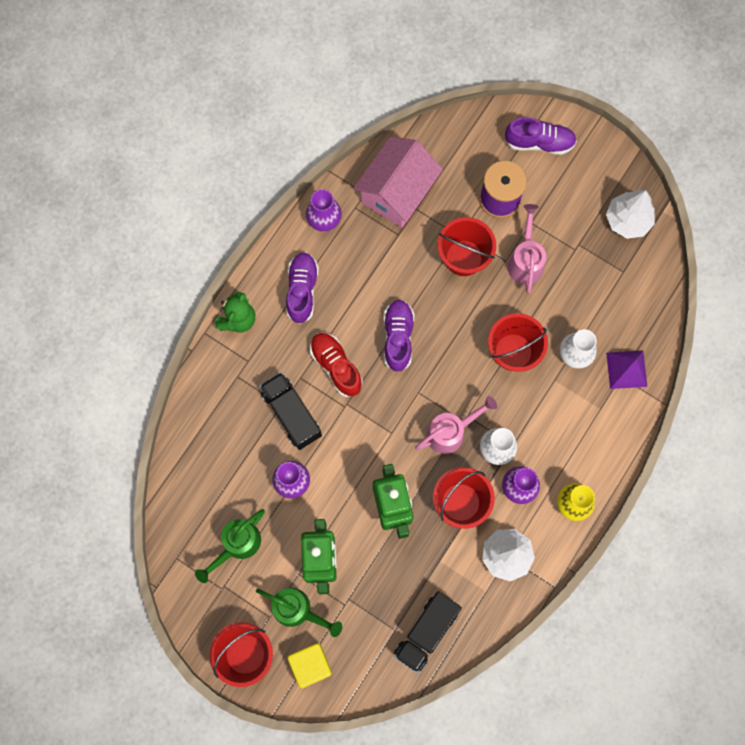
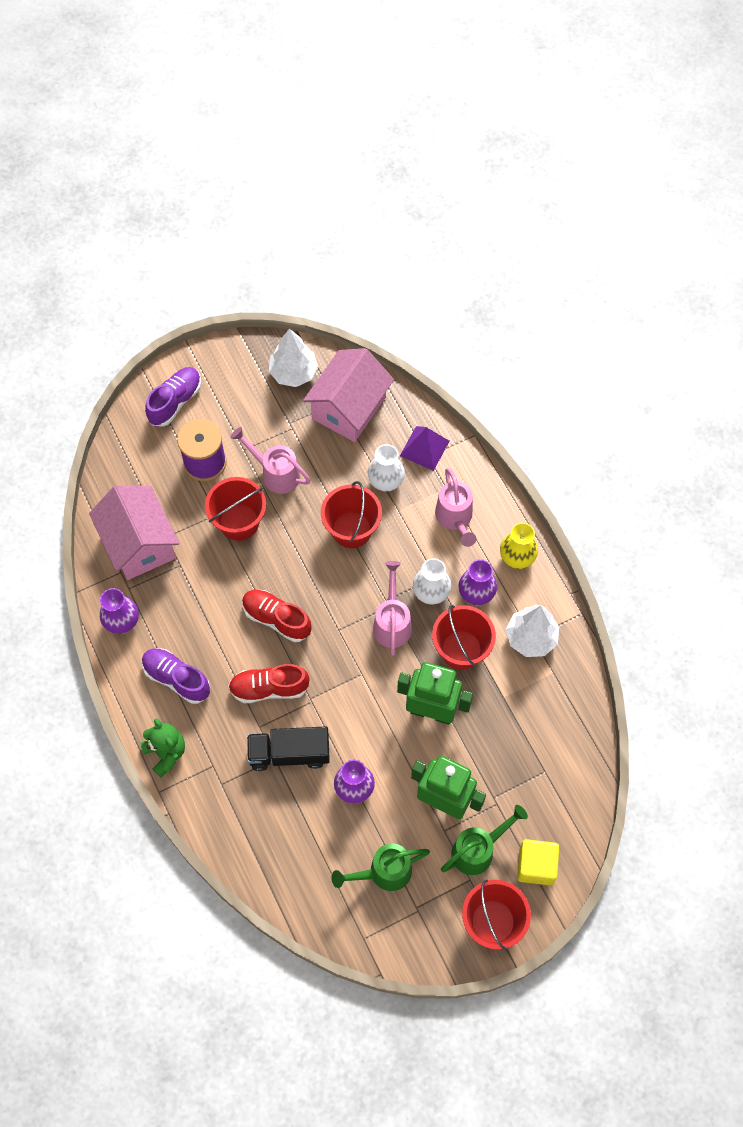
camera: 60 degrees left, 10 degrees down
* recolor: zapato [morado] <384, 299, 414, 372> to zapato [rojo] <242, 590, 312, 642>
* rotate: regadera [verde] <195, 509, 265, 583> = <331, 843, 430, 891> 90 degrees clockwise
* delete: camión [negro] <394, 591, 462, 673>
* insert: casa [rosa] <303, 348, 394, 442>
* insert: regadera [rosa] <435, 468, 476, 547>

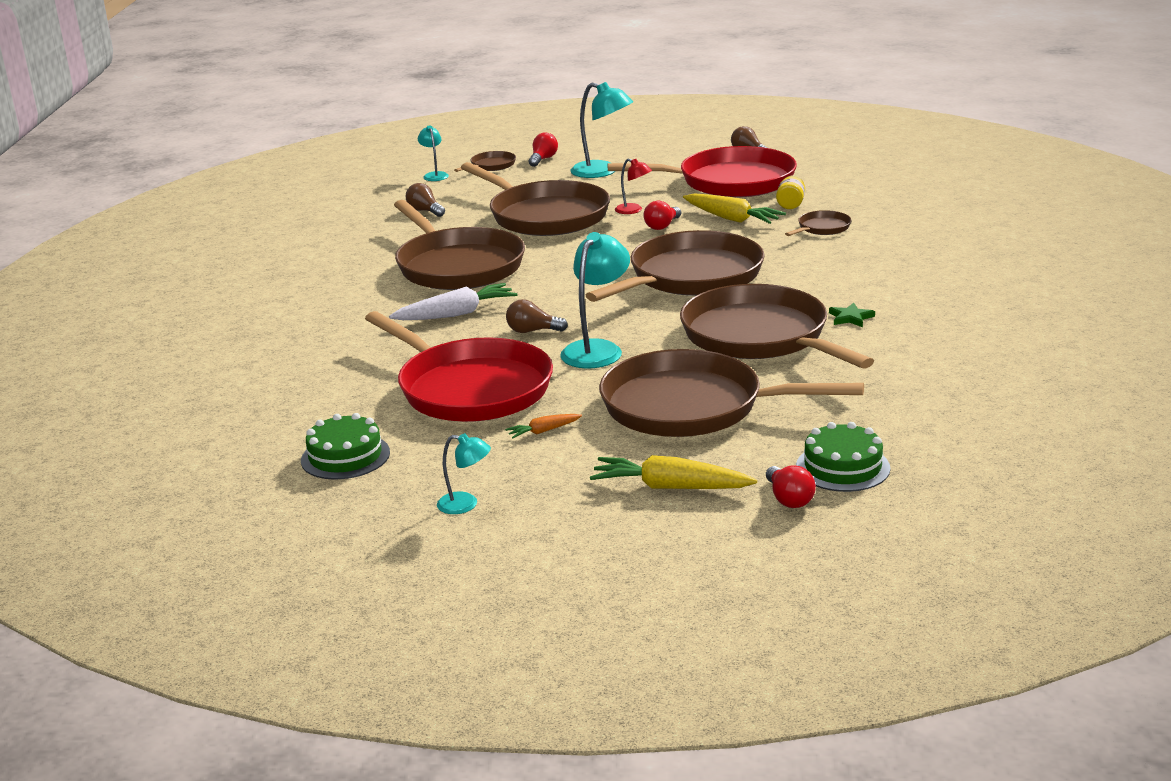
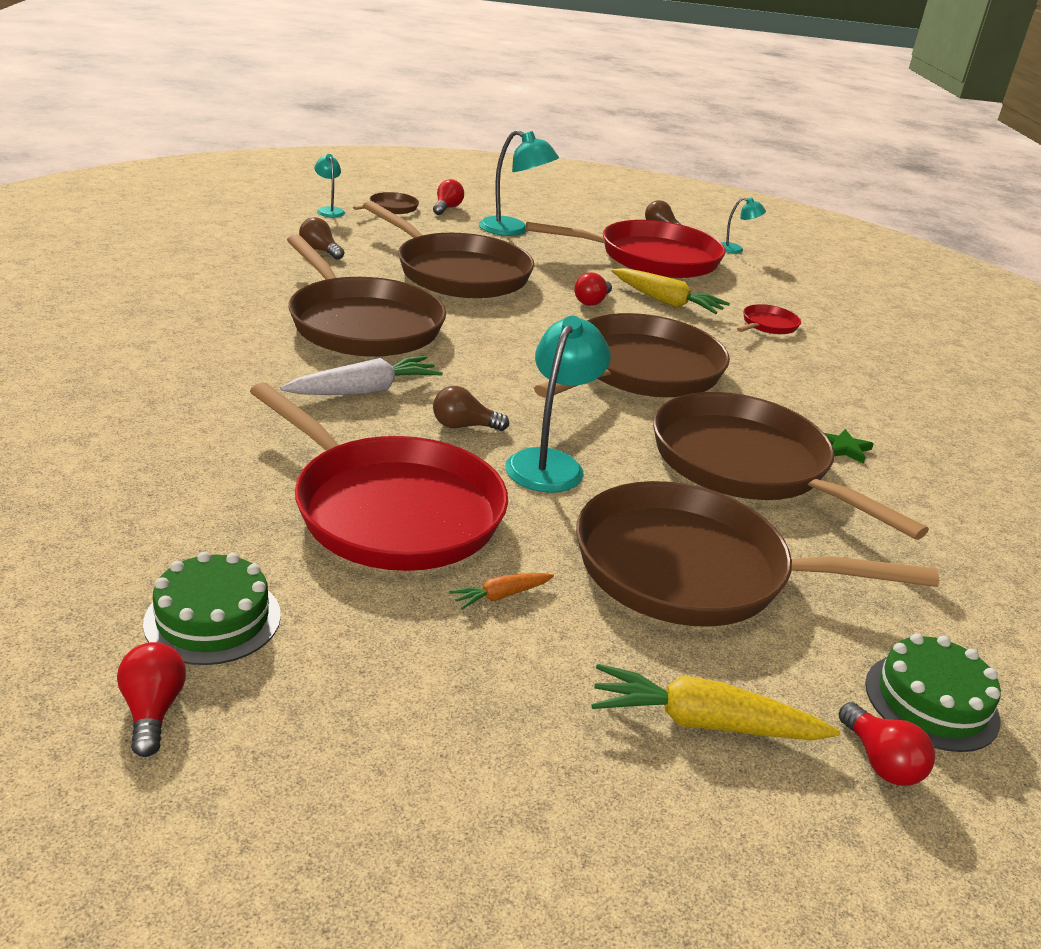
camera: 10 degrees left, 5 degrees up
* delete: lámpara [rojo] <615, 159, 652, 214>
* delete: tarro [amarillo] <776, 176, 805, 209>
* recolor: sartén [marrón] <785, 210, 851, 236> to sartén [rojo] <737, 304, 801, 334>
* move: lámpara [turquesa] <437, 433, 491, 514> to <721, 197, 766, 253>
* insert: bombilla [rojo] <117, 642, 186, 757>

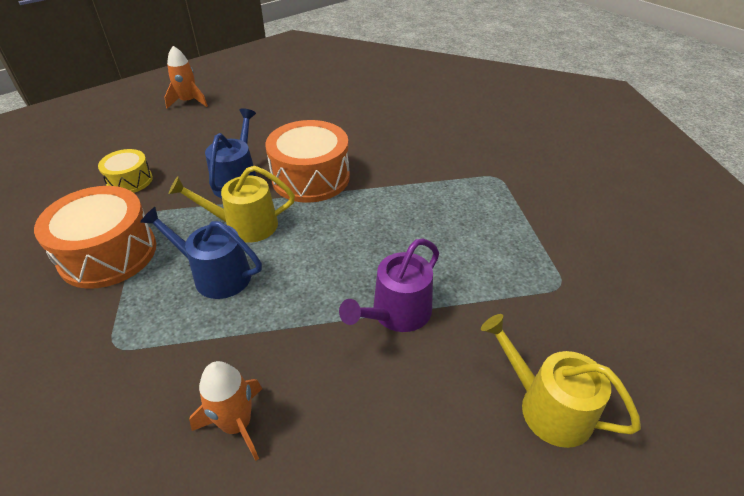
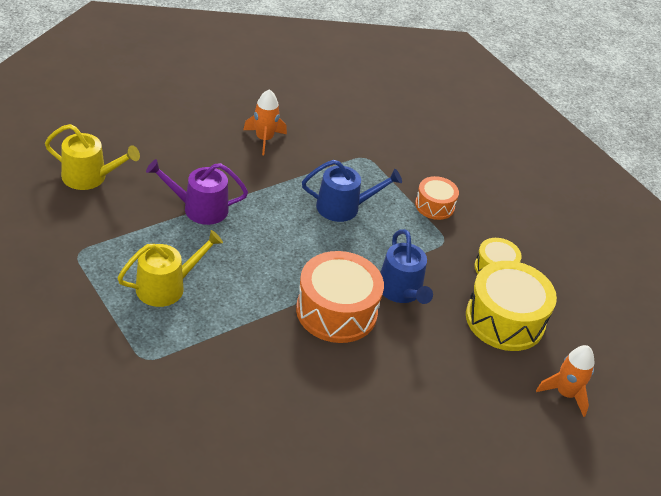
camera: 150 degrees right, 0 degrees up
* move: regadera [amarillo] <169, 166, 295, 243> to <118, 230, 223, 307>
* resize: tambor [naranja] <34, 186, 156, 289> = <415, 176, 459, 220> x0.55
* rotate: regadera [morado] <339, 239, 439, 332> = <146, 159, 248, 225> 105 degrees counterclockwise
* insert: tambor [amarillo] <466, 261, 557, 351>

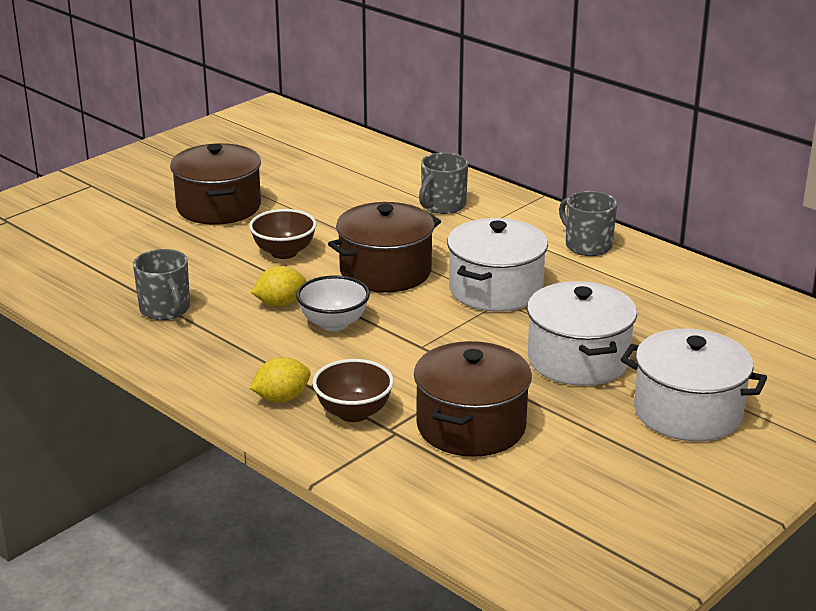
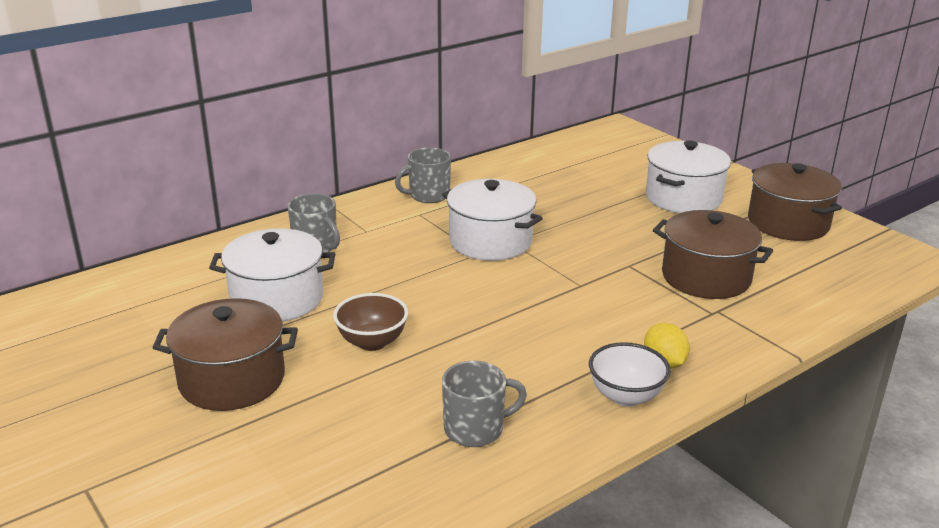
camera: 80 degrees left, 0 degrees up
* move: olla [marrón] <328, 202, 441, 293> to <748, 163, 842, 241>
* delete: limón [amarillo] <251, 266, 306, 306>
* move: cuenco [blanco] <296, 275, 370, 331> to <589, 342, 671, 407>
* move: olla [blanco] <527, 281, 637, 386> to <209, 228, 335, 322>
* delete: cuenco [marrón] <312, 359, 394, 422>

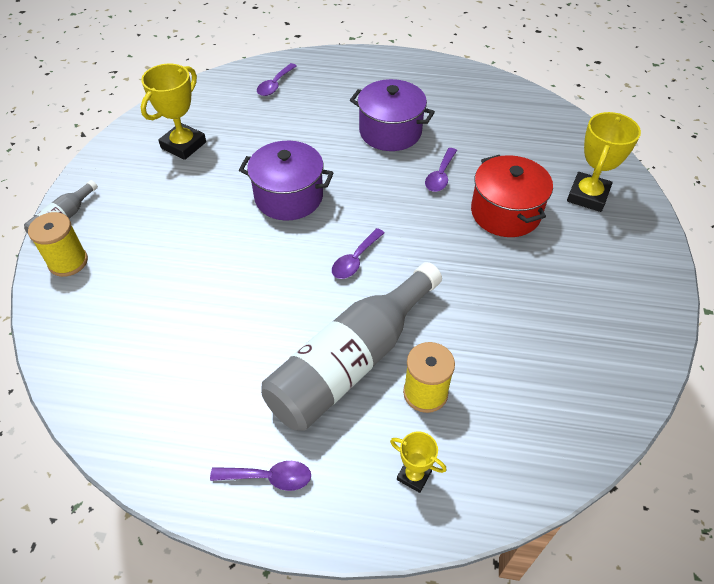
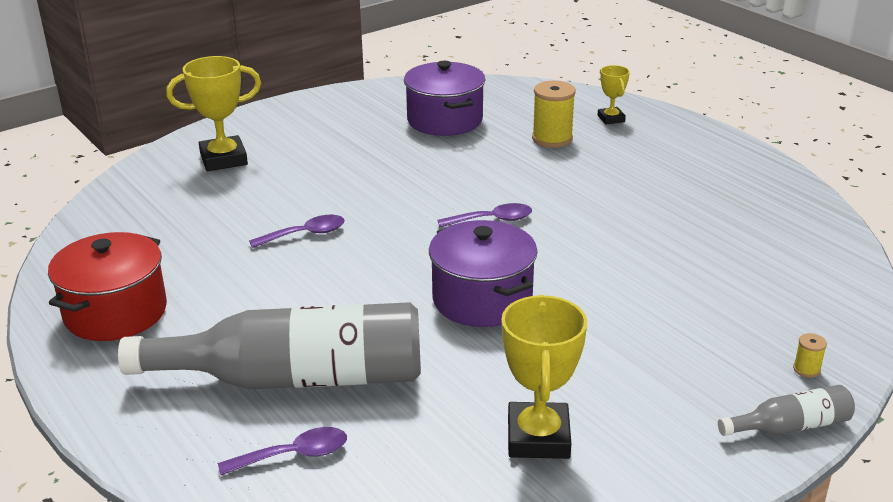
camera: 135 degrees left, 20 degrees down
* rotate: trofeo [amarillo] <141, 64, 206, 160> = <501, 295, 587, 459> 75 degrees counterclockwise
* move: olla [morado] <350, 79, 435, 151> to <404, 61, 485, 136>
* move: olla [rojo] <471, 155, 553, 237> to <48, 232, 167, 341>
* resize: carrete [amarillo] <28, 212, 88, 277> = <793, 333, 827, 378> x0.47
* move: botella [gris] <261, 262, 442, 431> to <118, 302, 421, 389>
* delete: cuchara [morado] <210, 461, 311, 491>

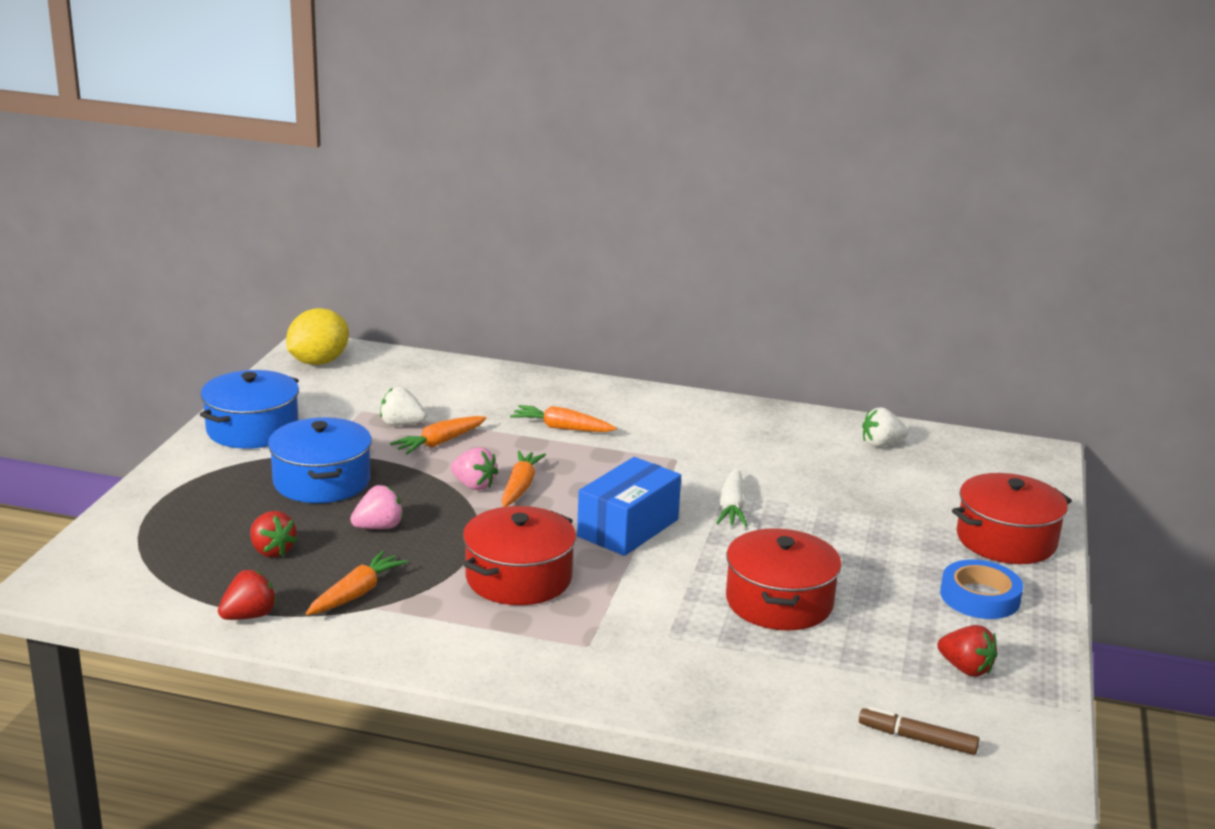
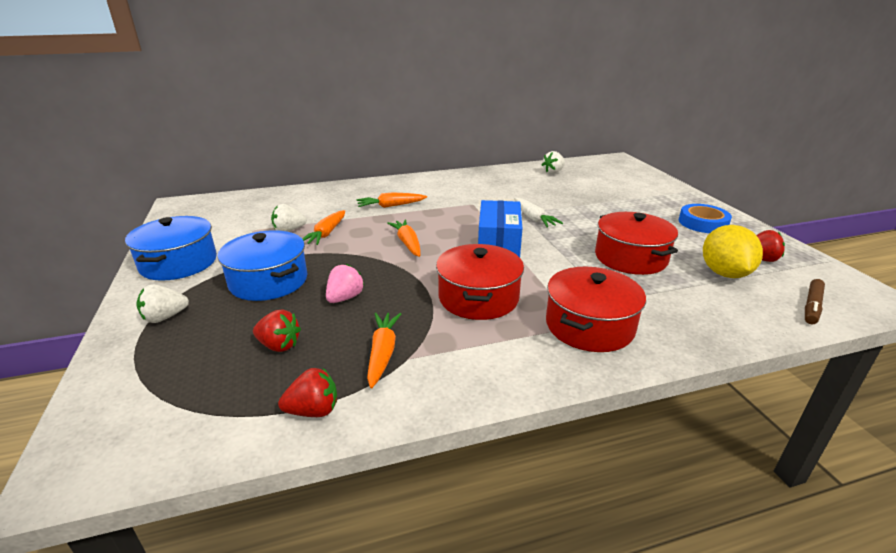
camera: 30 degrees left, 5 degrees up
* move: limón [amarillo] <286, 308, 349, 365> to <703, 225, 763, 278>
* delete: fresa [rosa] <451, 447, 498, 490>
* move: olla [rojo] <952, 473, 1072, 564> to <546, 267, 646, 352>
* rotate: fresa [rojo] <218, 570, 277, 620> = <278, 368, 337, 417> 60 degrees clockwise
* rotate: rotulador [marrón] <859, 706, 980, 755> = <805, 279, 825, 324> 45 degrees counterclockwise
* insert: fresa [blanco] <137, 284, 189, 323>

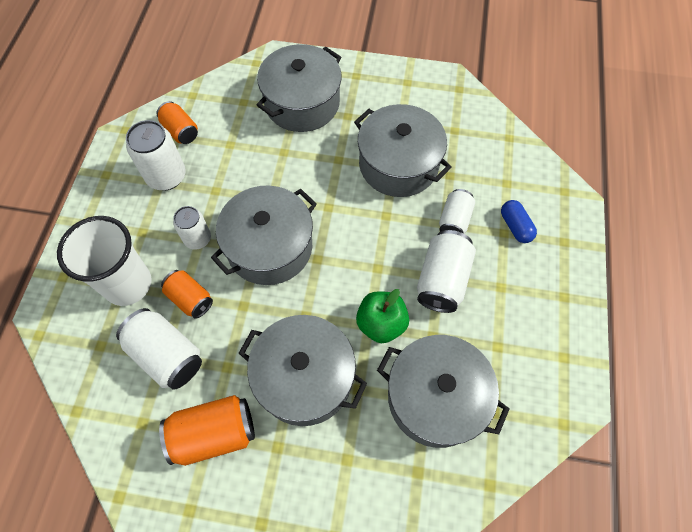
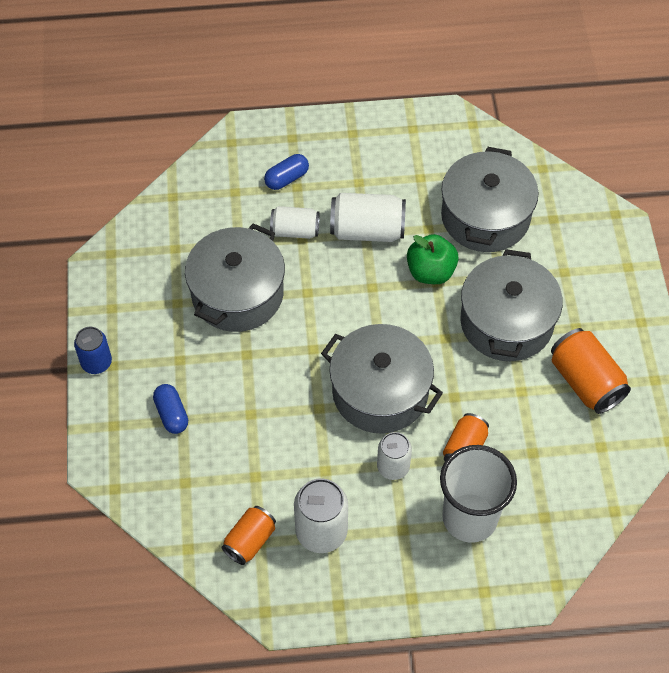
camera: 105 degrees left, 5 degrees down
* replace: olla [gris] <257, 44, 342, 132> to cápsula [azul] <153, 384, 188, 434>
* delete: lata [blanco] <116, 308, 202, 390>
* insert: lata [azul] <74, 327, 112, 374>

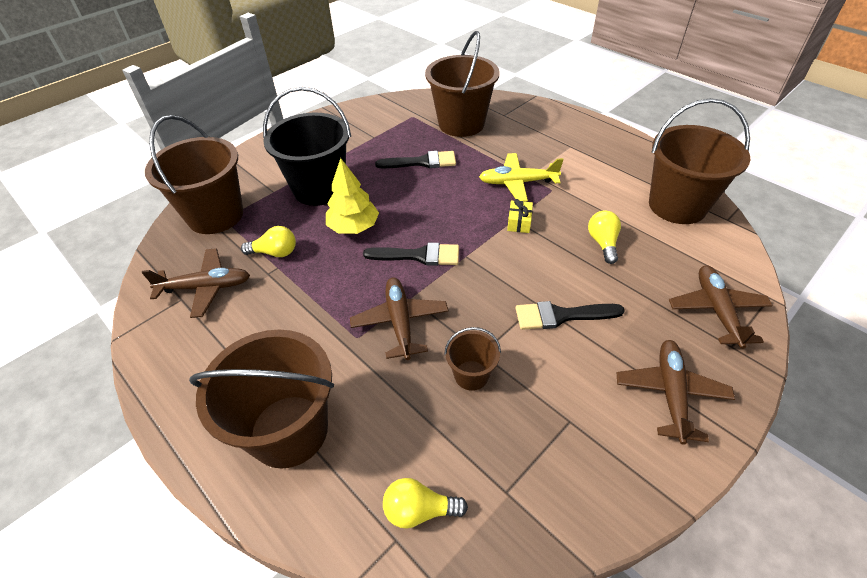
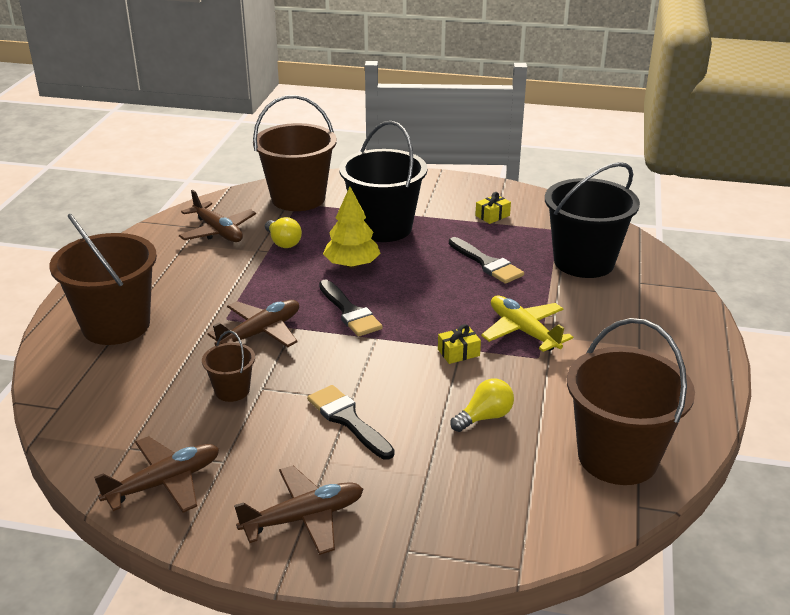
camera: 55 degrees right, 15 degrees down
* recolor: balde [marrón] <425, 31, 500, 137> to balde [negro] <545, 162, 640, 278>
* move: avión [marrón] <669, 265, 773, 349> to <94, 436, 219, 513>
* delete: bombilla [amarillo] <383, 478, 468, 529>
* insert: regalo [amarillo] <475, 192, 511, 224>

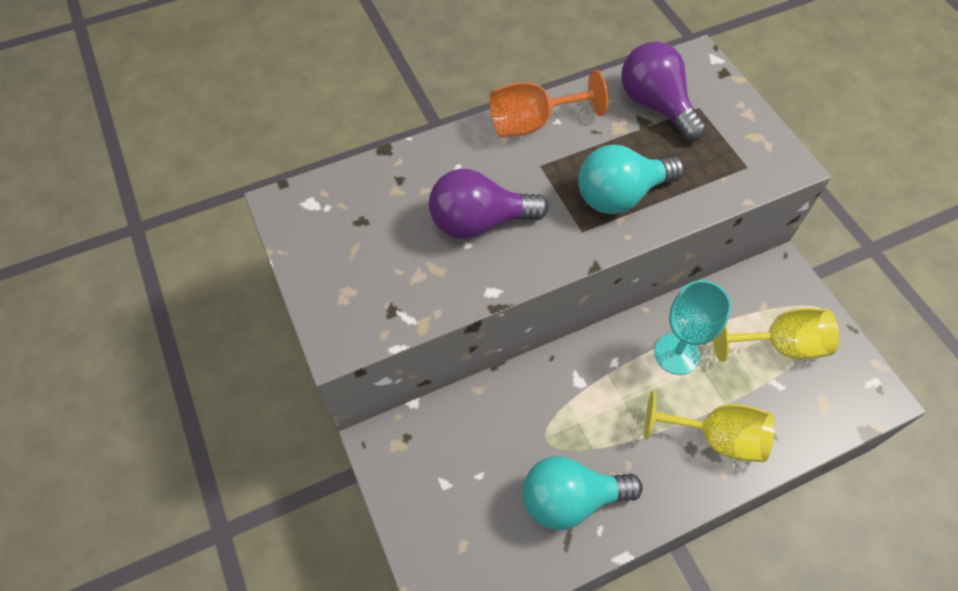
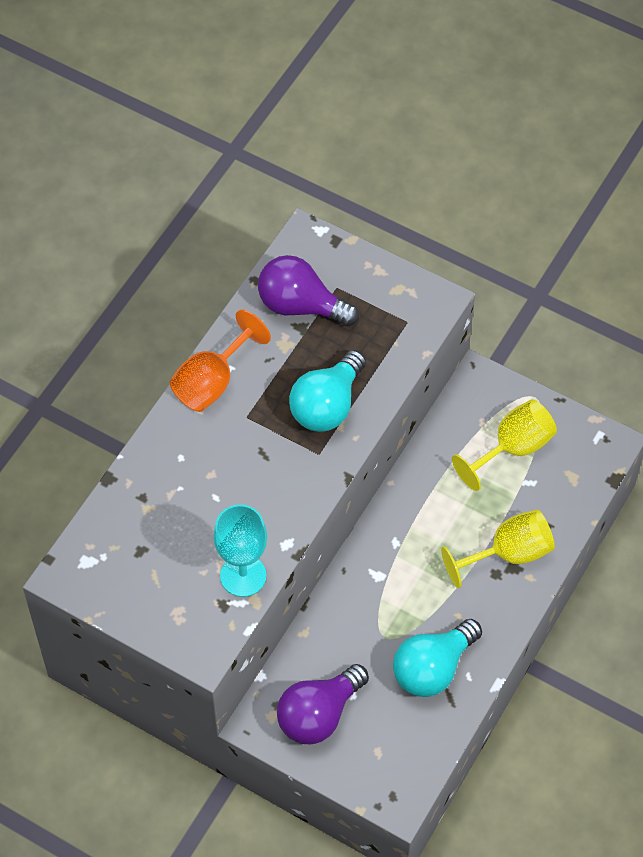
camera: 35 degrees left, 0 degrees up
* move: bombilla [morado] <429, 169, 549, 239> to <277, 664, 369, 744>
* move: copa [turquesa] <654, 280, 731, 375> to <214, 504, 267, 597>

